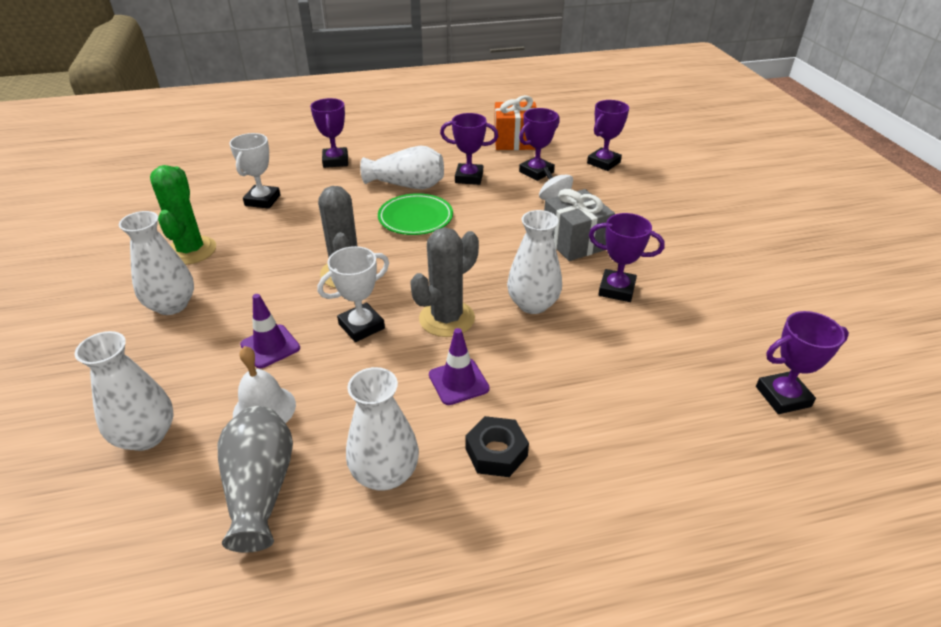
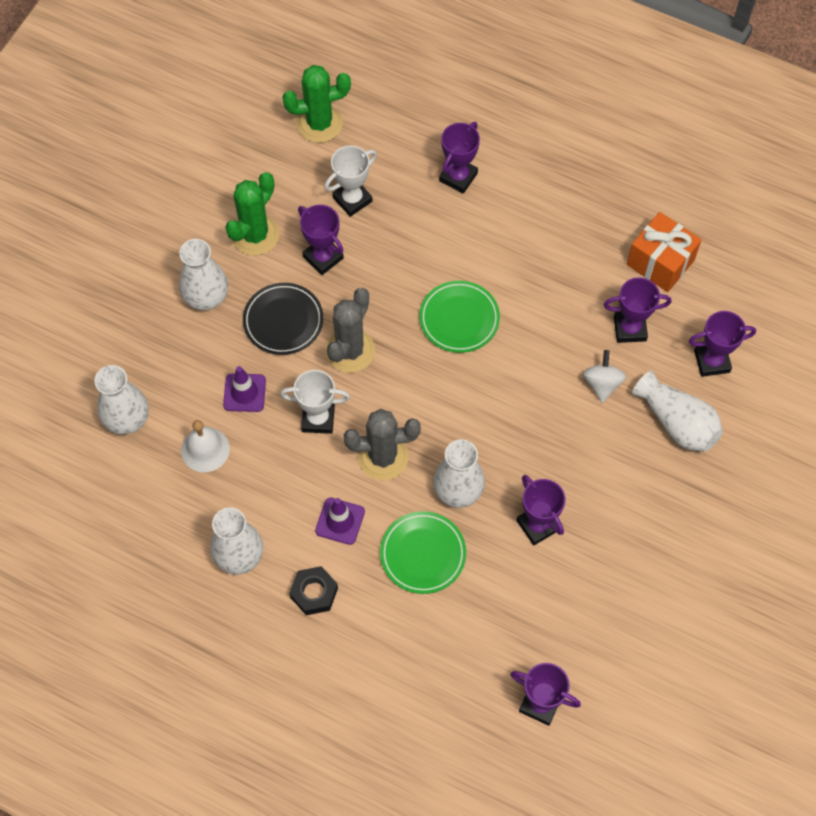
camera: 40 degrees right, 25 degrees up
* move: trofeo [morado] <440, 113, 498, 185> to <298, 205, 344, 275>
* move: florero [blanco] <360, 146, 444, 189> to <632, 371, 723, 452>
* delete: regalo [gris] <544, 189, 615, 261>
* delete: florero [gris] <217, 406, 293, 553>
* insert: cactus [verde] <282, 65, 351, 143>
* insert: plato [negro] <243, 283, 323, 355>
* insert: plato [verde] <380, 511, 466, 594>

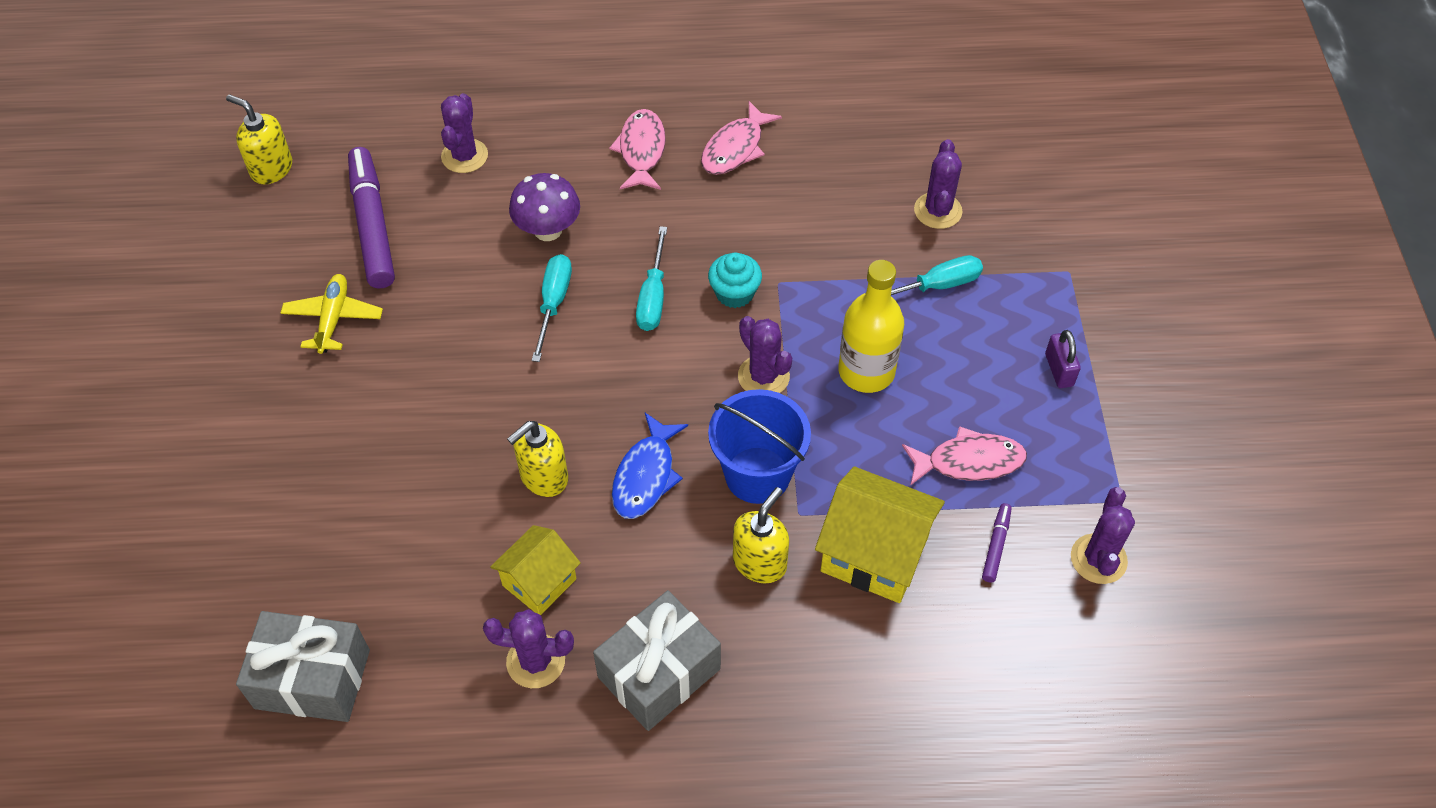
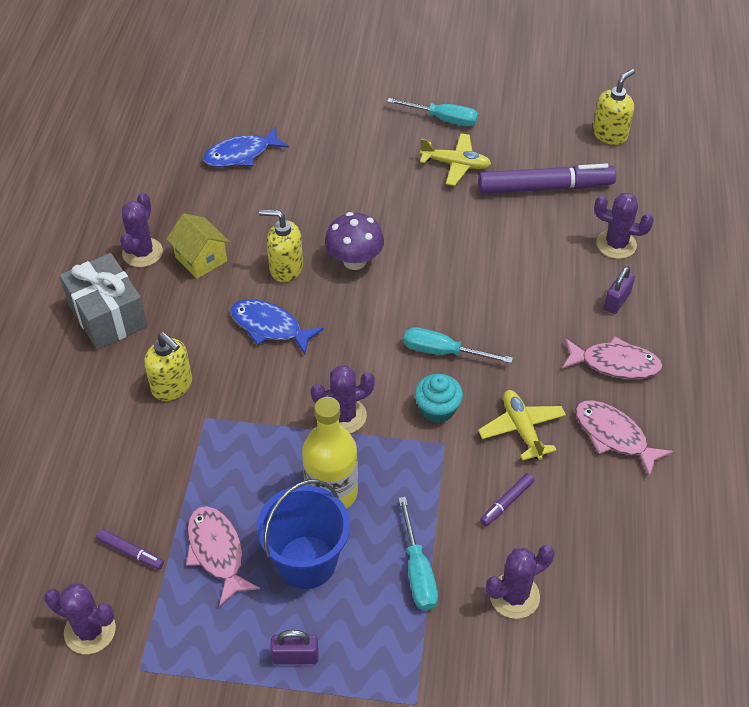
camera: 100 degrees right, 5 degrees down
* rotate: cactus [morado] <914, 139, 962, 229> = <486, 545, 554, 619> 45 degrees counterclockwise
* move: seta [morado] <509, 173, 580, 241> to <325, 212, 384, 270>
* move: destornillador [turquesa] <532, 254, 572, 362> to <387, 98, 478, 126>
* move: balde [azul] <708, 389, 811, 504> to <257, 479, 350, 589>
* rotate: dispensador de jabón [amarillo] <507, 421, 568, 497> = <259, 209, 303, 282> 45 degrees counterclockwise
* rotate: pez [rosa] <902, 426, 1027, 486> = <186, 506, 260, 607> 150 degrees clockwise
* delete: casa [amarillo] <815, 467, 945, 603>
* delete: regalo [gris] <236, 611, 370, 722>
* insert: pez [azul] <203, 127, 289, 167>
* insert: candado [morado] <604, 266, 635, 314>
* insert: avión [amarillo] <478, 390, 566, 461>
* insert: rotulador [morado] <480, 473, 535, 526>

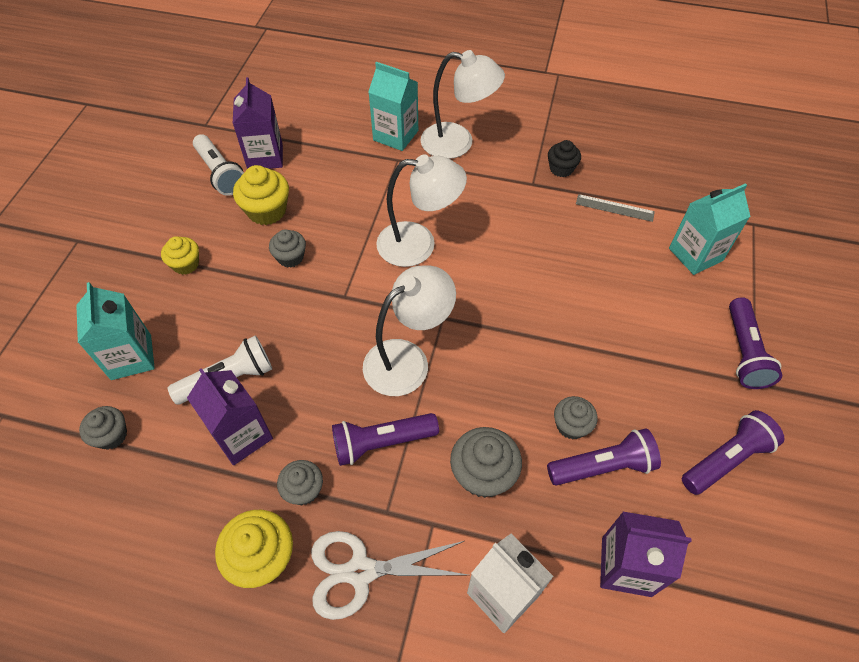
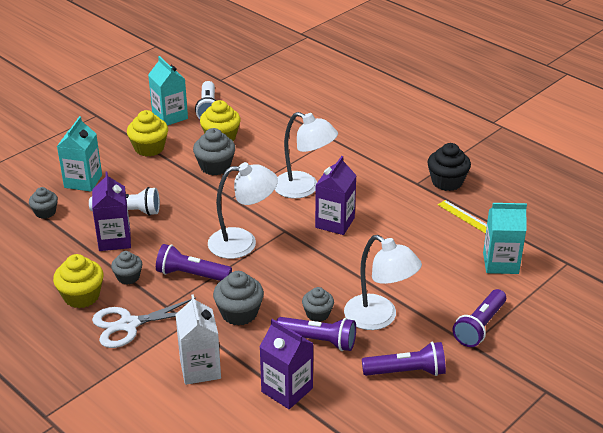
camera: 30 degrees right, 20 degrees down
* move: lámpara [blanco] <420, 50, 505, 159> to <344, 235, 422, 330>
* move: cartón de leche [turquesa] <369, 62, 418, 151> to <148, 56, 188, 126>
* move: cartón de leche [morado] <233, 77, 283, 169> to <315, 156, 357, 235>
* resize: magdalena [negro] <548, 140, 581, 177> = <428, 143, 471, 191> x1.56
* recolor: regla [gris] <576, 194, 655, 222> to regla [amarillo] <438, 200, 487, 234>
* resize: magdalena [gris] <269, 229, 306, 268> = <193, 128, 235, 175> x1.56
* resize: magdalena [amarillo] <161, 236, 199, 275> = <127, 110, 168, 157> x1.56
* rotate: tijeras [blanco] <311, 531, 468, 620> = <92, 297, 196, 348> 45 degrees counterclockwise

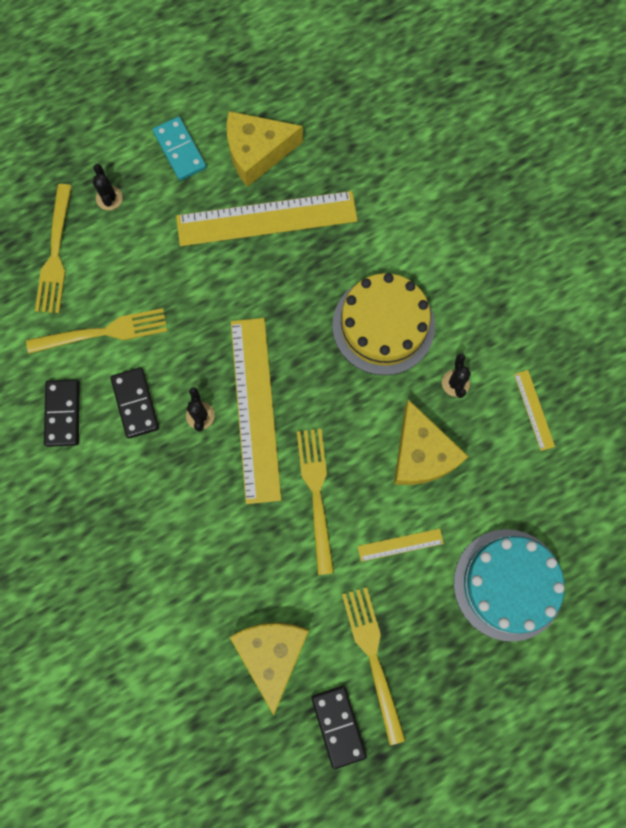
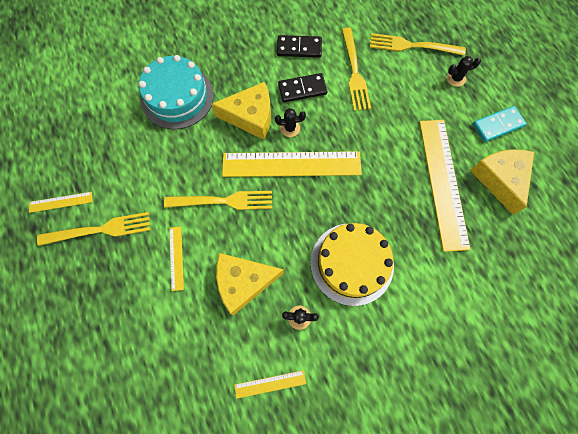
camera: 95 degrees right, 5 degrees down
* move: tarta [turquesa] <454, 529, 565, 642> to <139, 55, 214, 129>
* move: queso [amarillo] <230, 623, 309, 715> to <211, 82, 271, 140>
* replace: ficha de dominó [negro] <311, 686, 367, 769> to regla [amarillo] <29, 192, 92, 213>

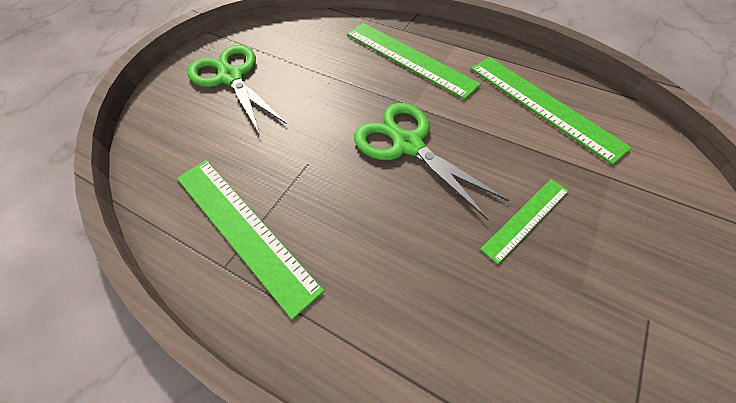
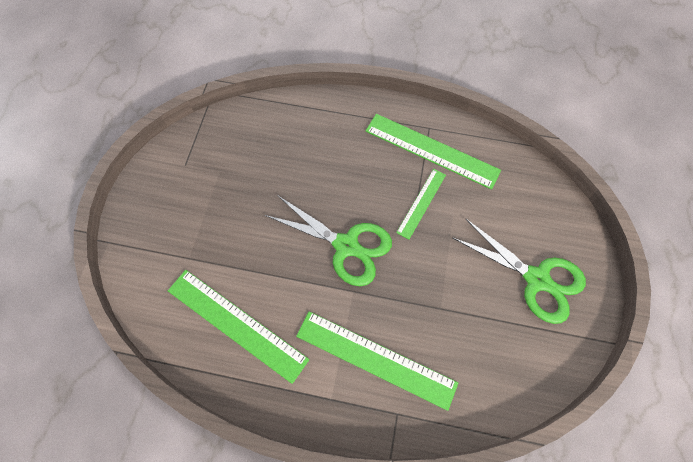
camera: 160 degrees right, 10 degrees up
* move: regla [verde] <480, 179, 569, 264> to <396, 169, 446, 239>

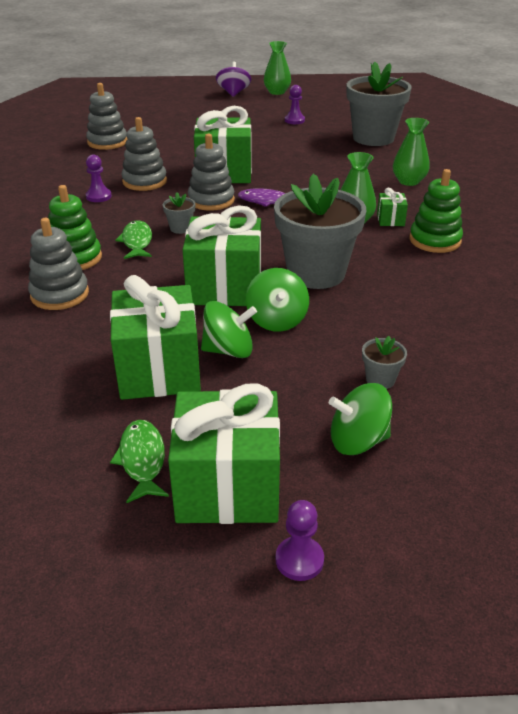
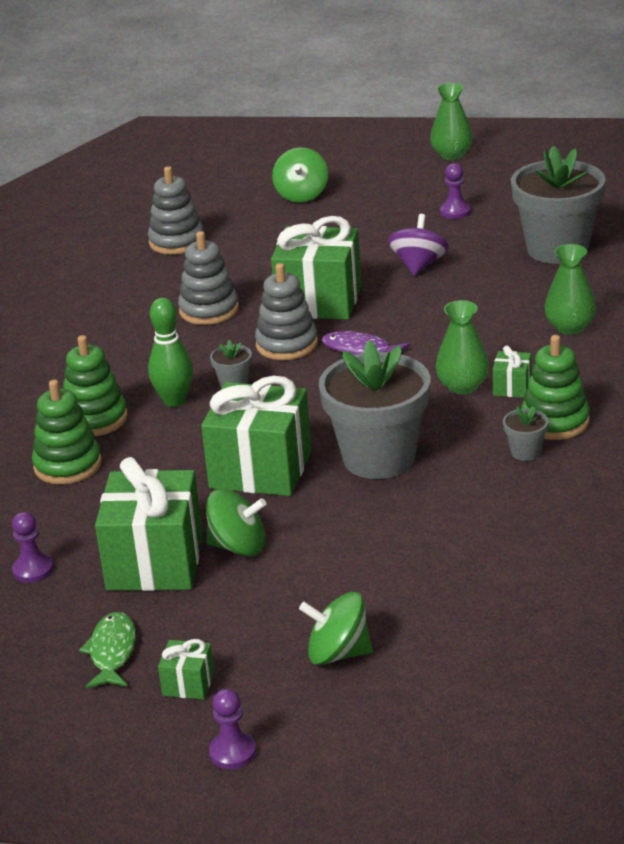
camera: 15 degrees right, 5 degrees down
* move: peonza [morado] <216, 62, 251, 97> to <388, 214, 449, 275>
* move: peón [morado] <86, 155, 112, 202> to <12, 512, 53, 583>
* recolor: juguete apilable [gris] <28, 218, 89, 310> to juguete apilable [verde] <32, 380, 102, 484>
* replace: pez [verde] <115, 220, 152, 259> to bolo [verde] <148, 298, 193, 407>
* move: peonza [verde] <246, 268, 309, 332> to <272, 147, 328, 203>
* move: maceta [gris] <362, 336, 407, 389> to <503, 406, 548, 461>
* resize: regalo [verde] <168, 383, 280, 524> = <158, 639, 214, 699> x0.44

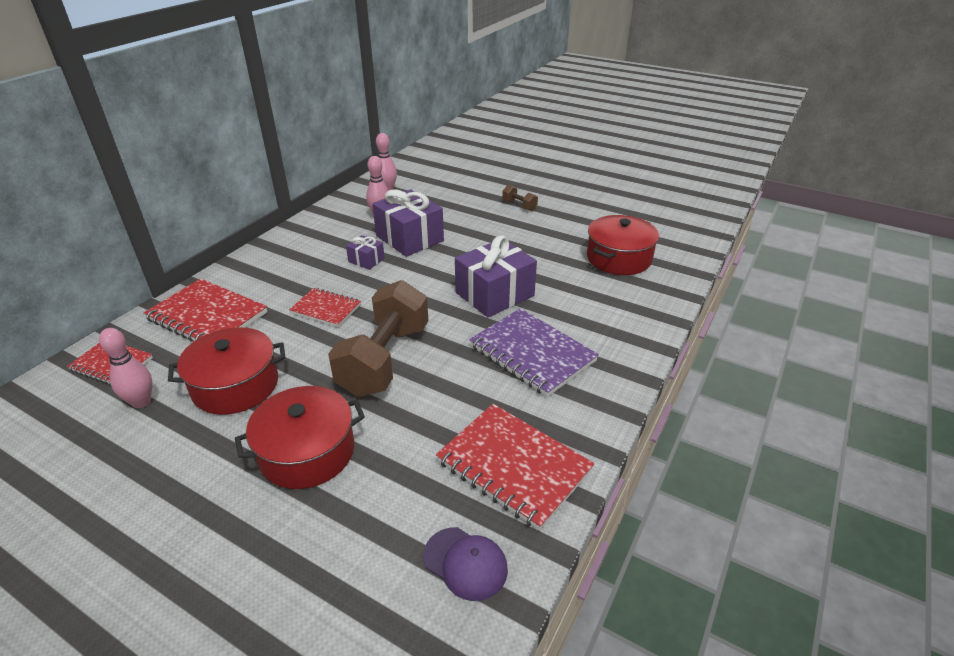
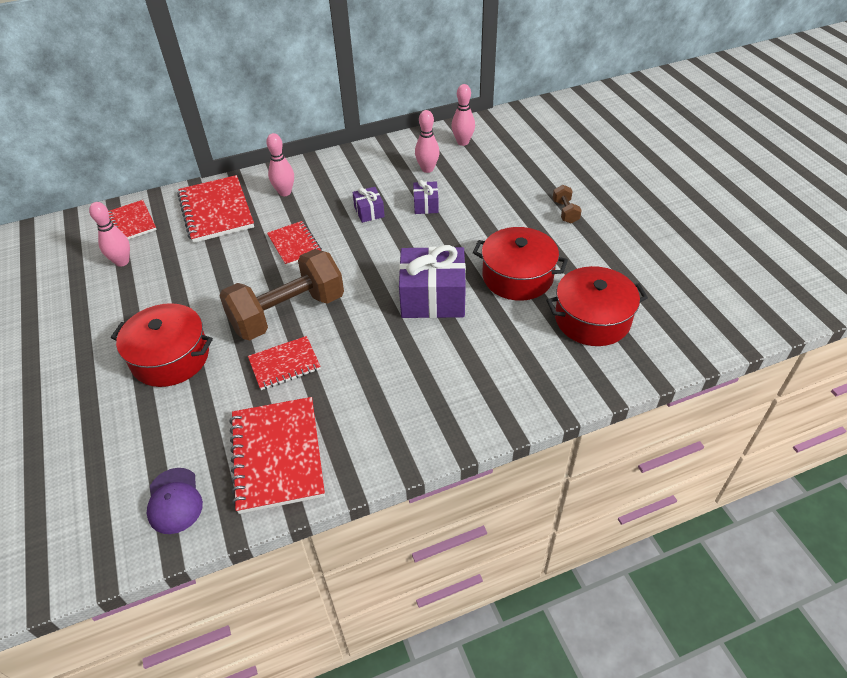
camera: 40 degrees right, 10 degrees up
* resize: regalo [morado] <372, 189, 444, 257> = <413, 180, 439, 214> x0.49
* delete: cuaderno [morado] <469, 308, 599, 397>
* move: olla [rojo] <168, 327, 285, 415> to <473, 227, 568, 301>
* insert: bolo [rosa] <266, 133, 294, 196>
* insert: cuaderno [rojo] <248, 336, 321, 390>

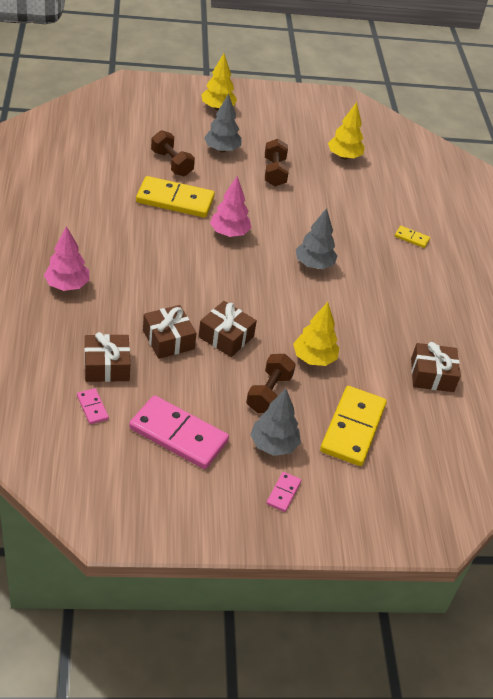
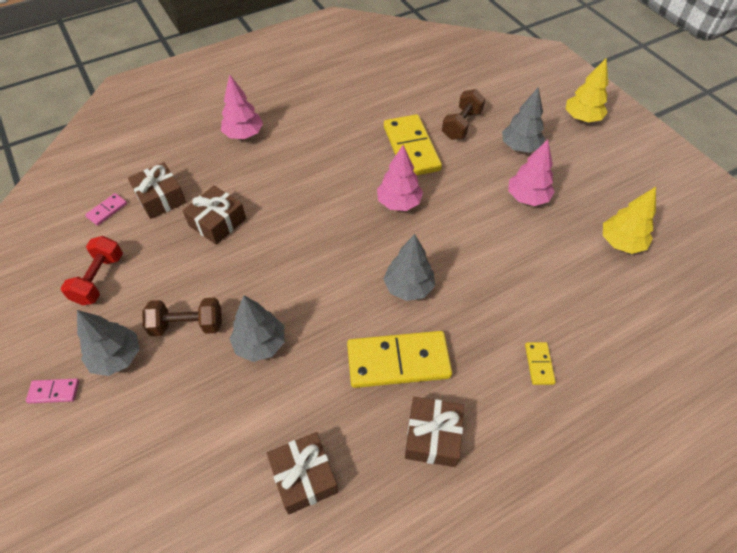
camera: 70 degrees right, 10 degrees up
* replace: mancuerna [marrón] <265, 139, 289, 186> to árbol [rosa] <508, 140, 555, 206>
* move: regalo [marrón] <198, 301, 257, 357> to <405, 397, 464, 467>
* recolor: árbol [amarillo] <293, 302, 339, 366> to árbol [gris] <230, 295, 285, 362>
* move: ficha de dominó [amarillo] <320, 386, 387, 466> to <347, 331, 452, 388>
* replace: ficha de dominó [rosa] <129, 395, 229, 469> to mancuerna [rojo] <61, 236, 123, 305>

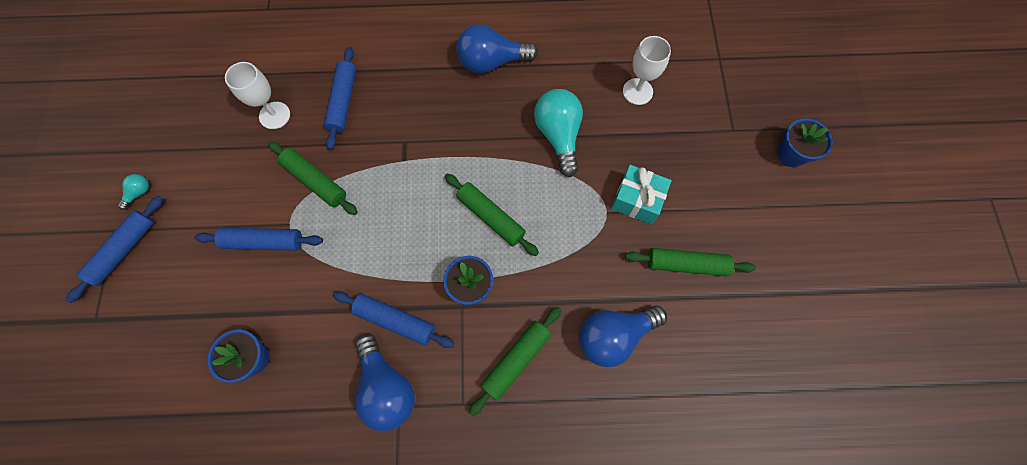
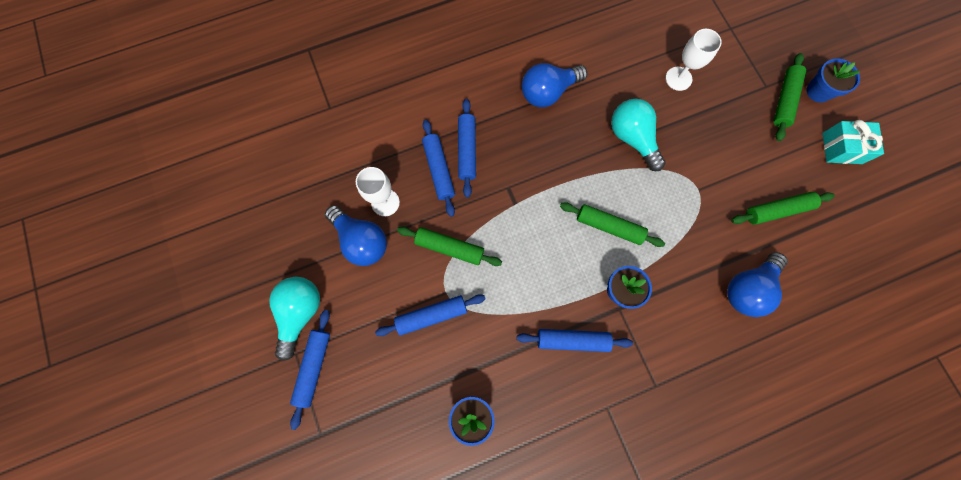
camera: 20 degrees left, 5 degrees up
* move: regalo [turquesa] <611, 165, 671, 224> to <823, 120, 884, 164>
* resize: bombilla [turquesa] <118, 174, 149, 210> = <269, 277, 320, 361> x2.29
* move: rodillo [verde] <469, 307, 561, 416> to <773, 53, 806, 141>
* move: bombilla [azul] <355, 334, 415, 431> to <325, 205, 387, 266>
* insert: rodillo [azul] <458, 99, 476, 198>

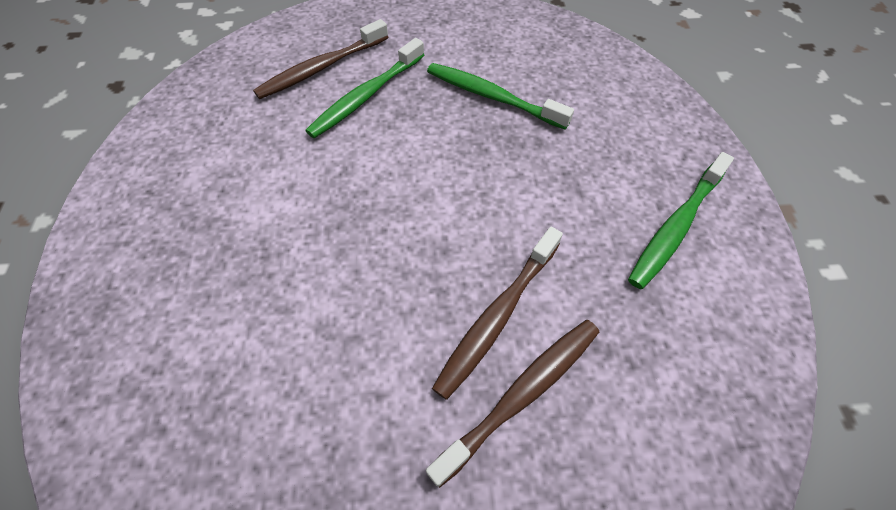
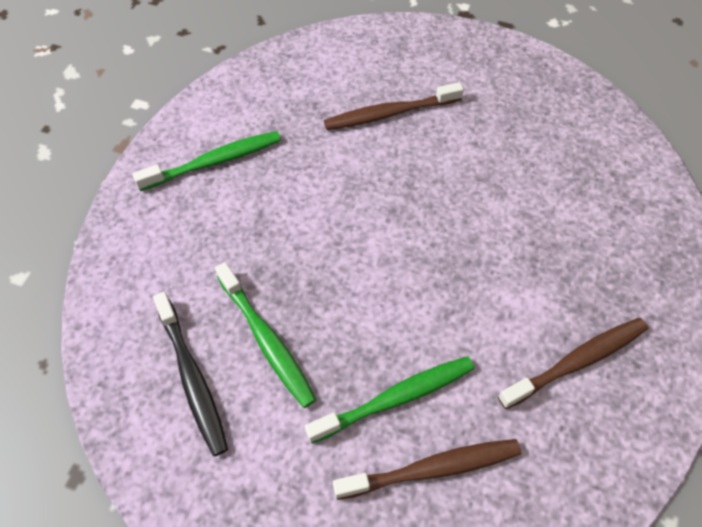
camera: 155 degrees left, 0 degrees up
* move: cepillo de dientes [marrón] <432, 227, 563, 400> to <498, 318, 648, 409>
* insert: cepillo de dientes [negro] <153, 292, 228, 456>

